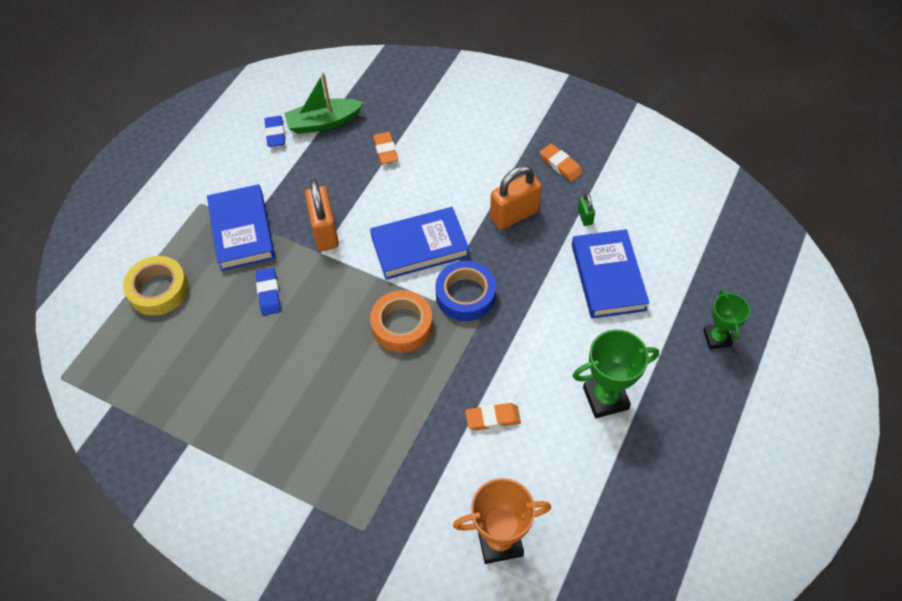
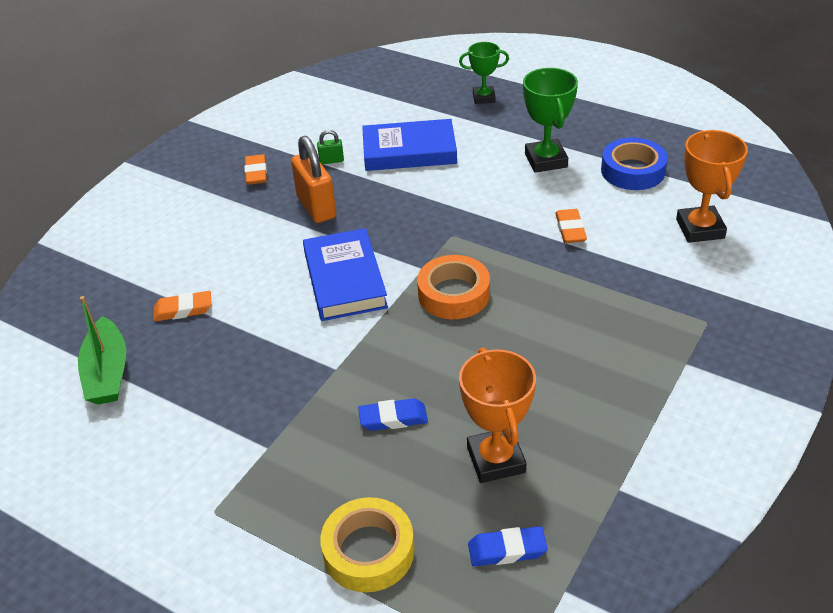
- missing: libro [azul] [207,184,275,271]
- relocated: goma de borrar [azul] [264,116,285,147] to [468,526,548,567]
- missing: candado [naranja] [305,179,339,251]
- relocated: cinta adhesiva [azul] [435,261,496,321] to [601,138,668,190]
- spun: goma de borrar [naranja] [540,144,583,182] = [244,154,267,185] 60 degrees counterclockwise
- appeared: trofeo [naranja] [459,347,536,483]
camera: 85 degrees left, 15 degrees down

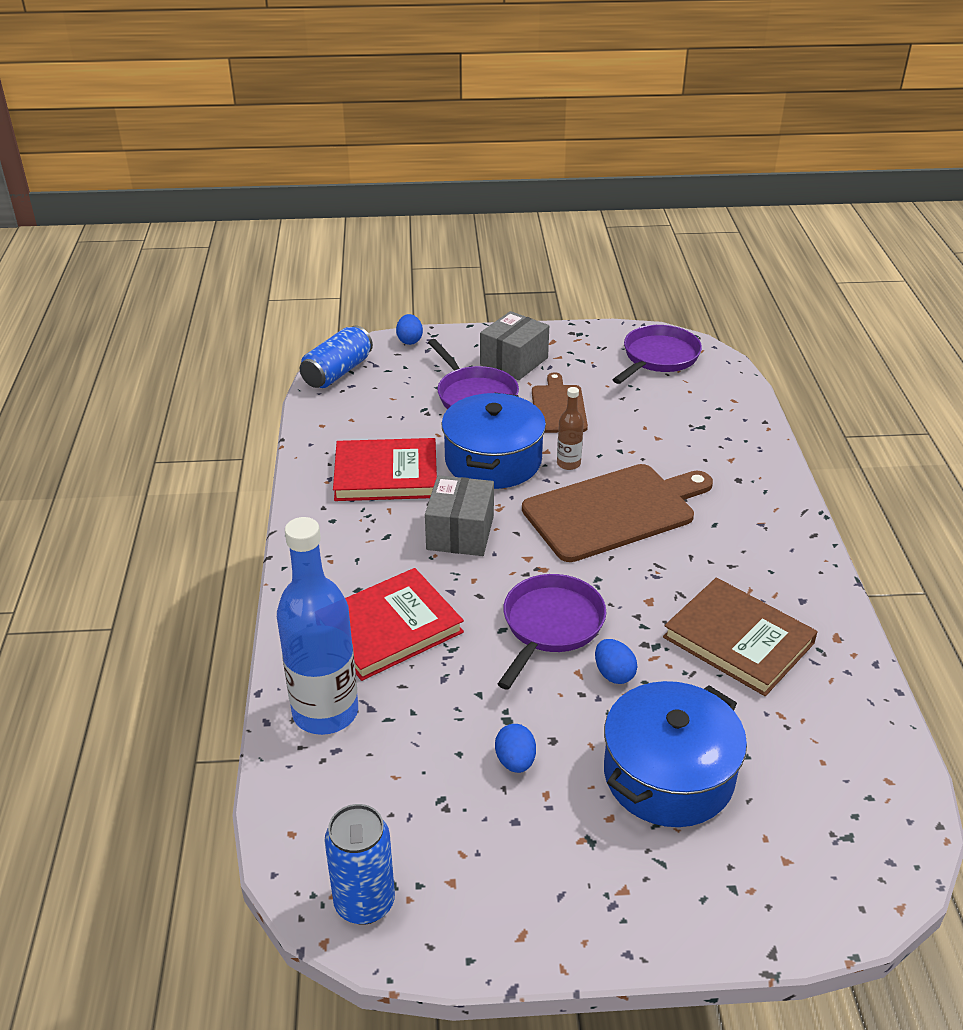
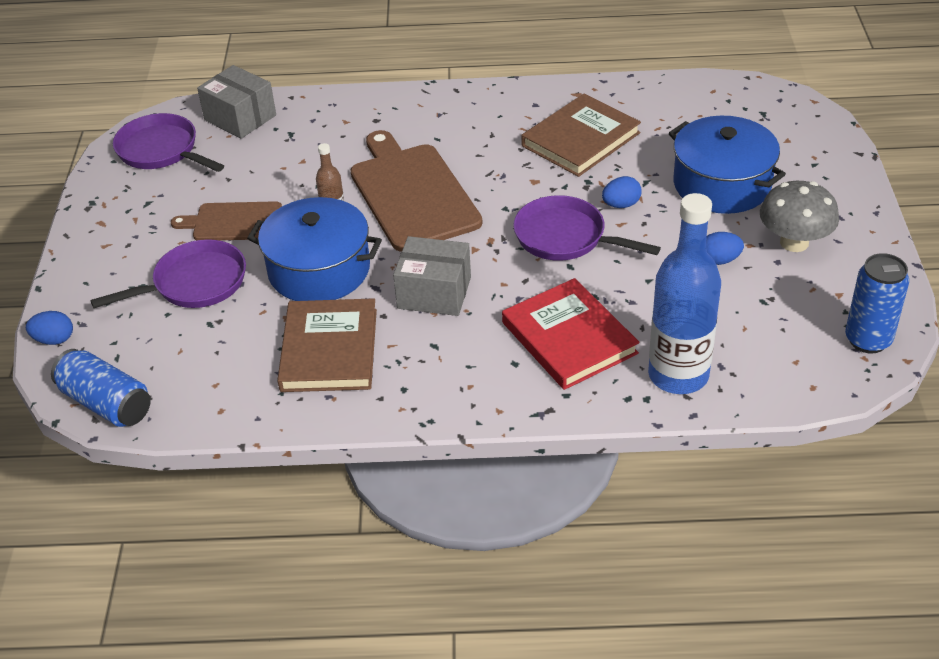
- colour: libro [rojo] [333,438,437,501] to libro [marrón] [277,298,377,392]
- relocated: caja [gris] [480,311,549,380] to [197,65,276,139]
- appeared: seta [gris] [760,181,839,252]
camera: 85 degrees left, 5 degrees up

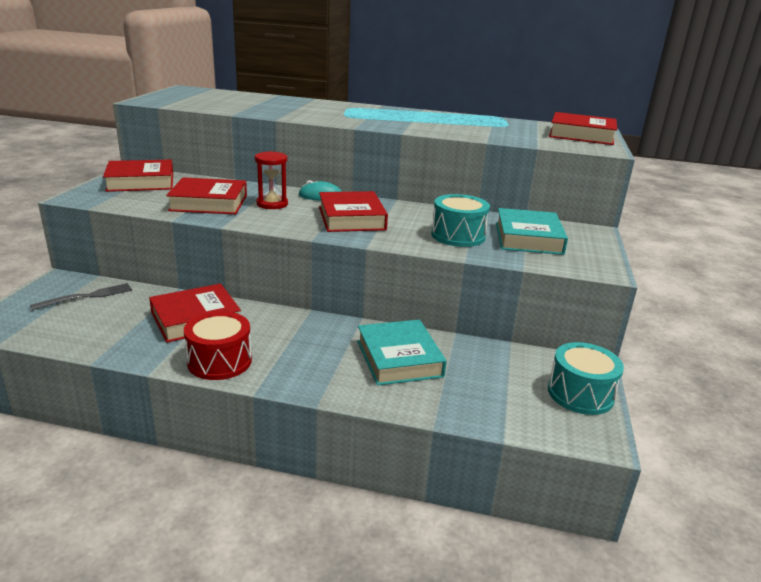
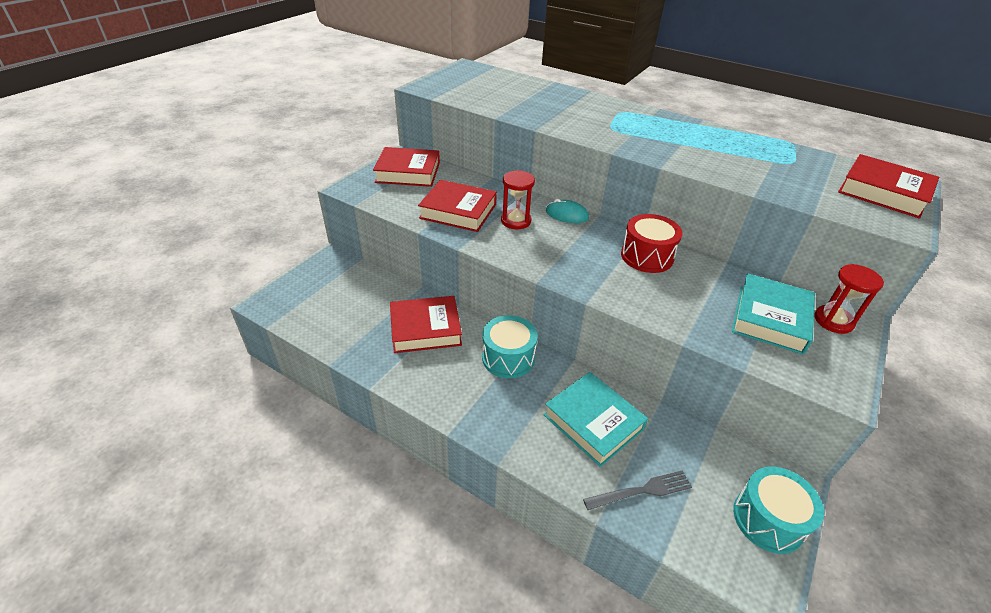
- relocated: tenedor [gris] [30,283,132,310] to [583,471,692,510]
- relocated: tambor [rojo] [184,311,252,380] to [621,214,683,273]
- missing: libro [rojo] [319,191,388,232]
- spun: libro [turquesa] [357,320,447,386] = [544,372,648,467] 45 degrees counterclockwise
- relocated: tambor [turquesa] [431,194,490,247] to [482,315,538,378]
- appeared: reloj de arena [rojo] [814,264,884,334]
camera: 20 degrees right, 15 degrees up

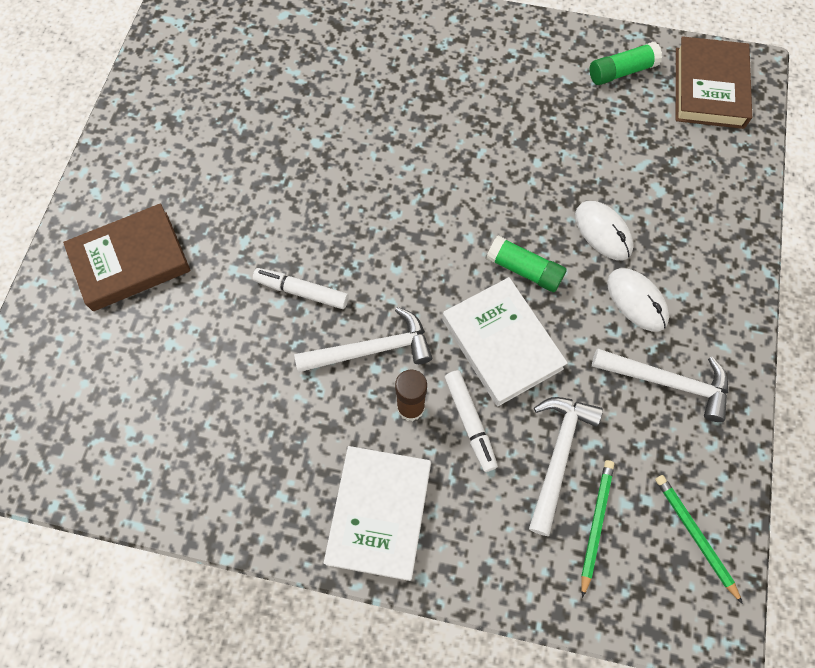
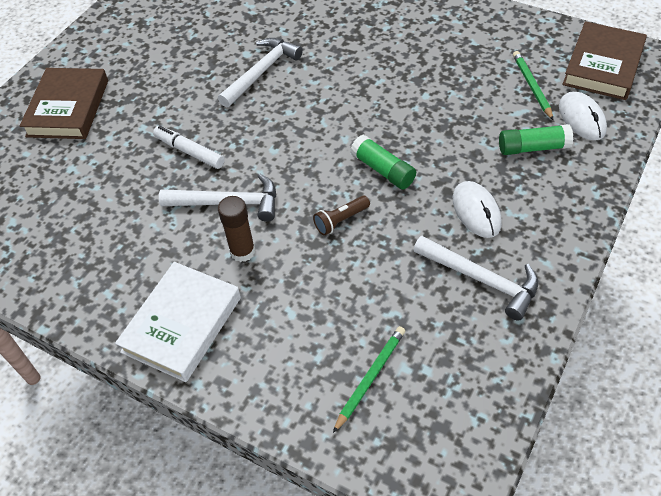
- spun: libro [marrón] [63,203,191,311] = [20,68,108,139] 75 degrees counterclockwise
- exchanged: libro [blanco] [442,277,568,406] to lámpara de mano [marrón] [313,195,370,235]
- missing: rotulador [blanco] [445,370,498,472]
- relocated: martillo [blanco] [529,397,603,536] to [218,38,303,108]
- relocated: ratón [blanco] [575,201,634,260] to [559,91,607,140]
- relocated: barra de pegamento [verde] [590,42,662,85] to [499,124,573,155]
- relocated: lápiz [verde] [655,475,743,604] to [513,51,553,120]
camera: 20 degrees right, 15 degrees down

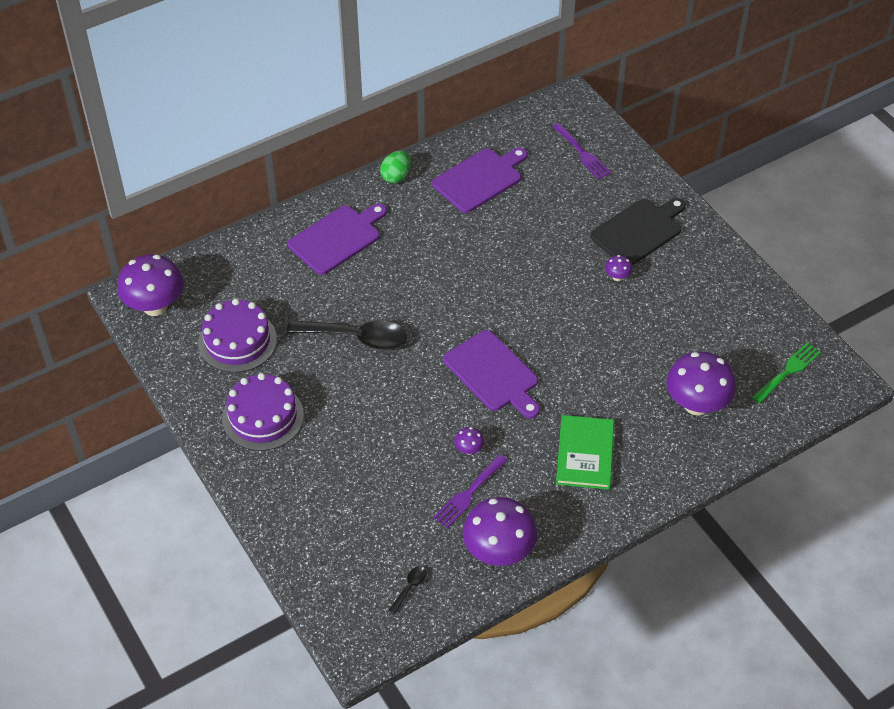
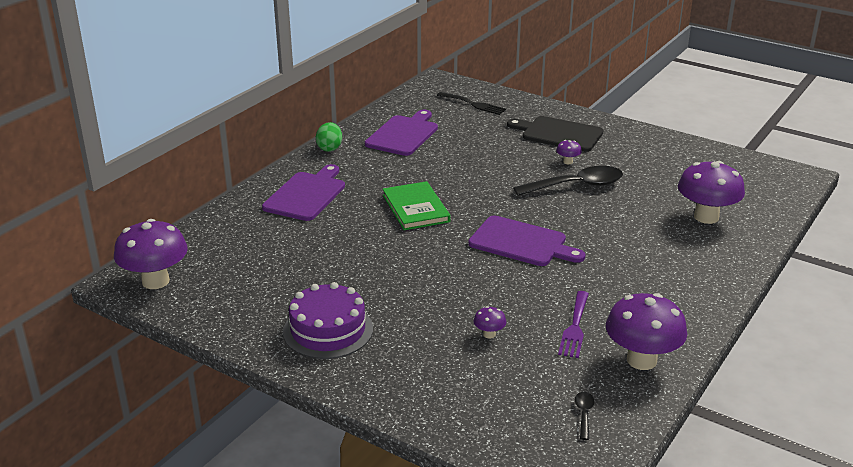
- missing: tarta [morado] [198,299,277,373]
- relocated: cuchara [negro] [287,320,408,350] to [513,166,623,196]
- relocated: seta [morado] [454,427,484,455] to [473,306,506,339]
- colour: tenedor [morado] [552,123,611,179] to tenedor [negro] [437,92,506,115]
- relocated: libro [verde] [556,415,614,490] to [383,181,451,230]
- spun: tabla de cortar [negro] [590,198,686,265] = [507,116,603,152] 90 degrees counterclockwise
- missing: tenedor [verde] [752,342,821,403]
camera: 25 degrees left, 20 degrees down

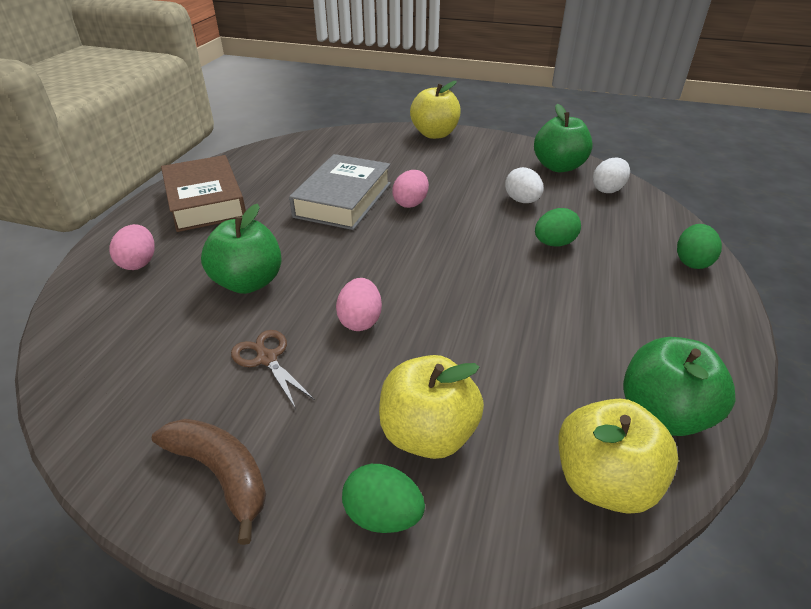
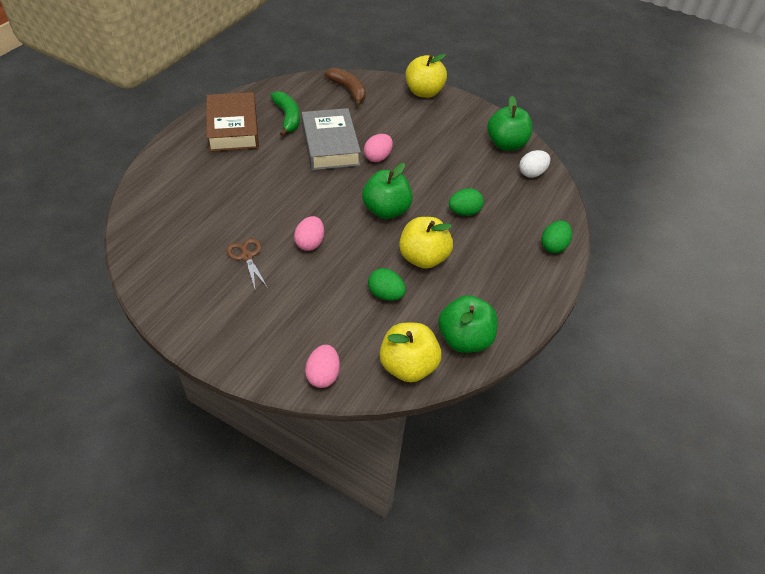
- relocated: huevo [rosa] [109,224,155,270] to [305,345,340,388]
- relocated: plátano [marrón] [152,419,266,545] to [324,68,366,107]
- relocated: manzana [verde] [201,204,282,294] to [362,163,413,219]
- spun: libro [gris] [289,154,391,230] = [302,108,361,170] 45 degrees counterclockwise
- relocated: huevo [verde] [342,464,425,533] to [368,268,406,301]
- relocated: manzana [amarillo] [379,355,484,459] to [399,217,453,269]
- missing: huevo [blanco] [505,167,544,203]
- appeared: plátano [verde] [271,91,300,136]
camera: 10 degrees right, 10 degrees up

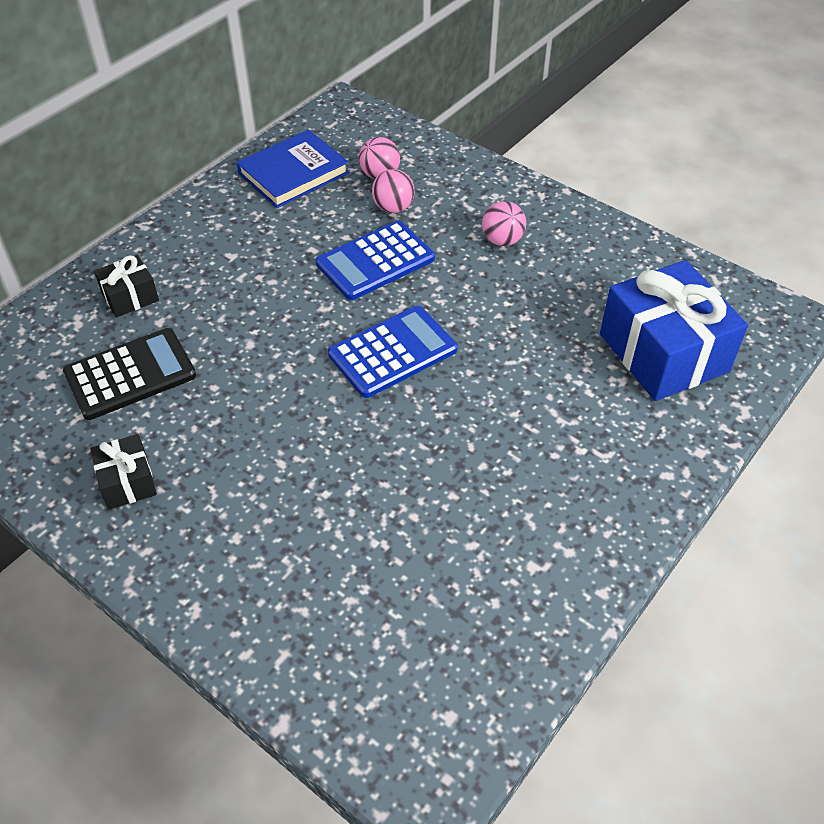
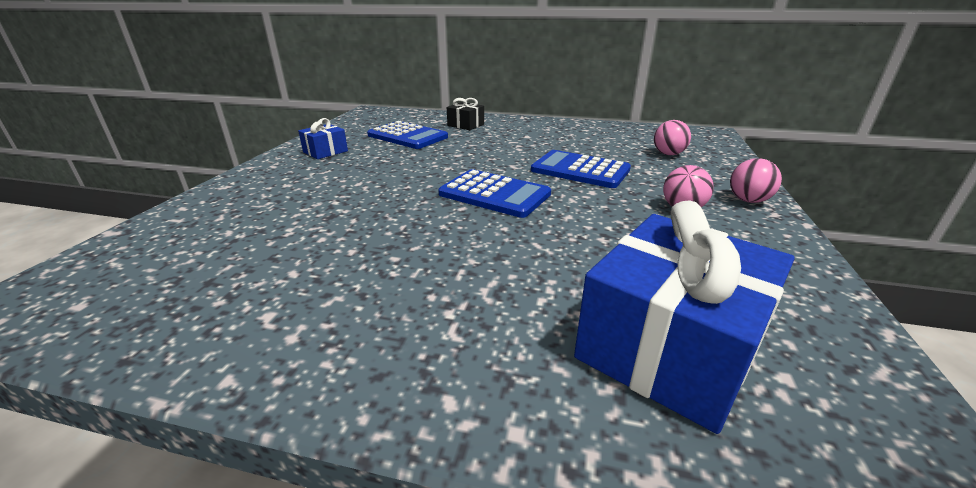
- colour: calculadora [negro] [63,328,196,420] to calculadora [azul] [367,121,448,149]
- colour: regalo [negro] [90,434,157,509] to regalo [azul] [298,118,348,159]
- missing: libro [azul] [237,130,349,208]
- relocated: pelota [rosa] [372,169,415,213] to [730,158,782,203]
camera: 65 degrees right, 20 degrees down

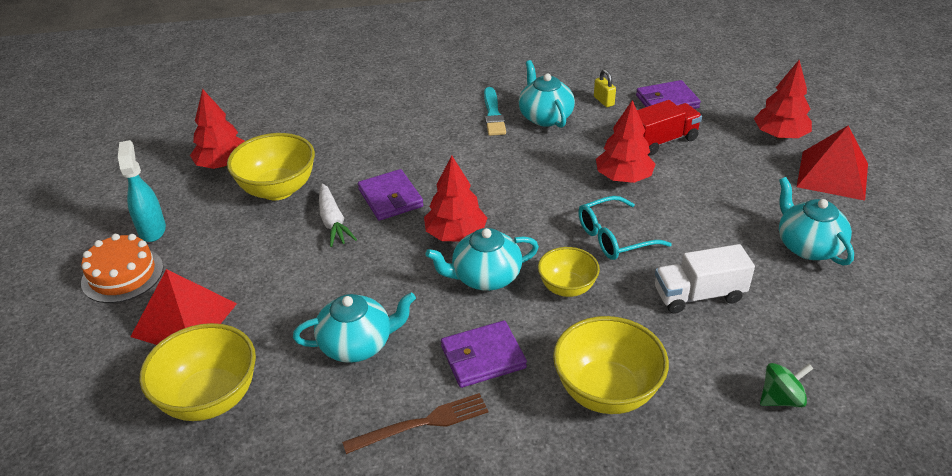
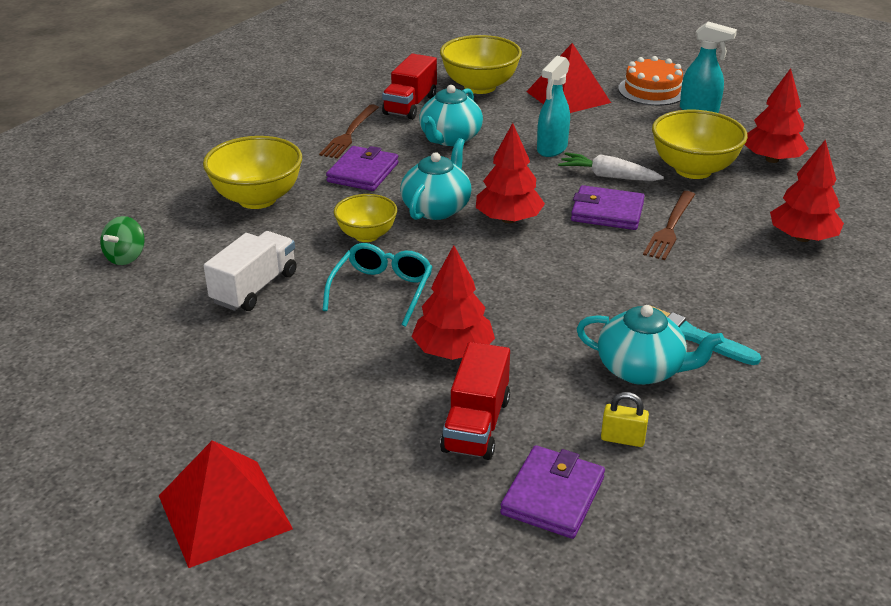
- relocated: árbol [rojo] [754,60,812,139] to [770,139,844,242]
- missing: tetera [turquesa] [779,177,854,266]
- appeared: camión [rojo] [382,54,437,120]
- appeared: pulverizador [turquesa] [537,56,570,157]
- appeared: tenedor [marrón] [643,191,695,260]
camera: 130 degrees right, 5 degrees down

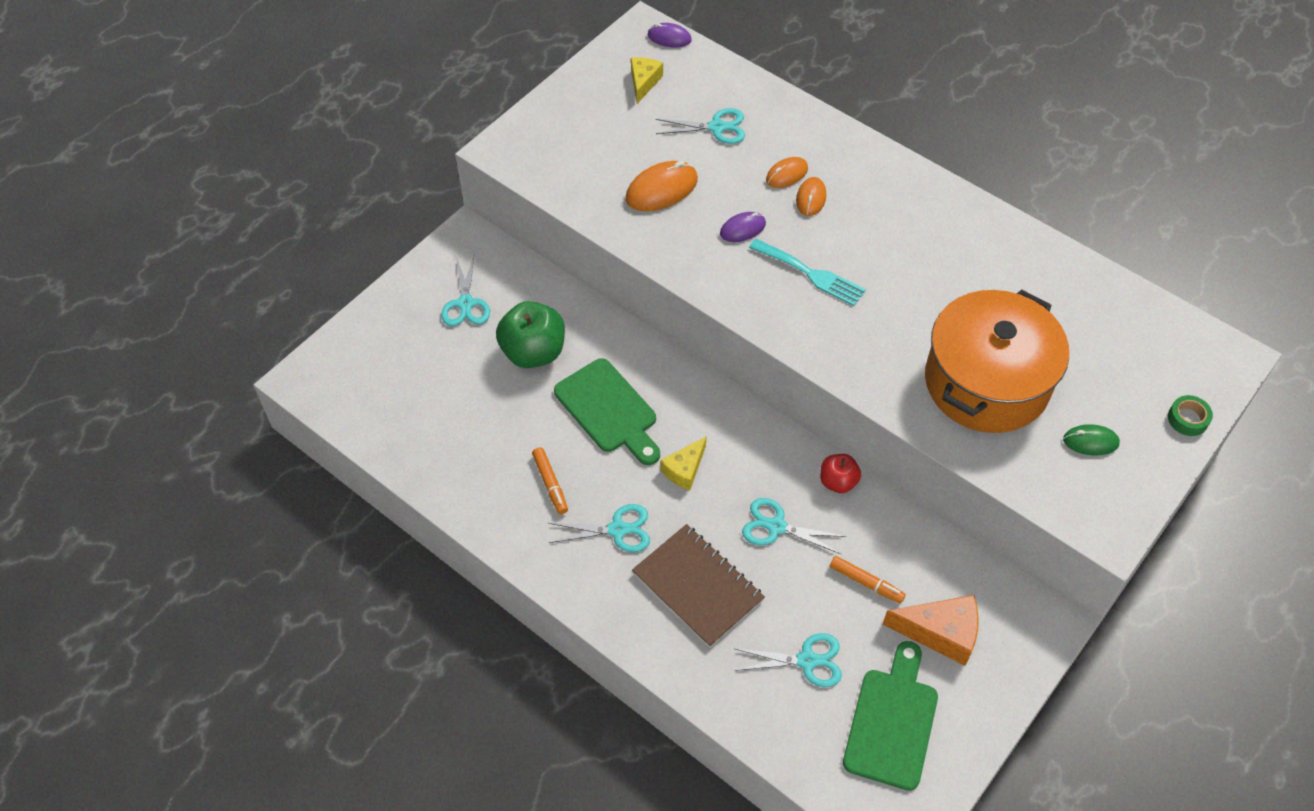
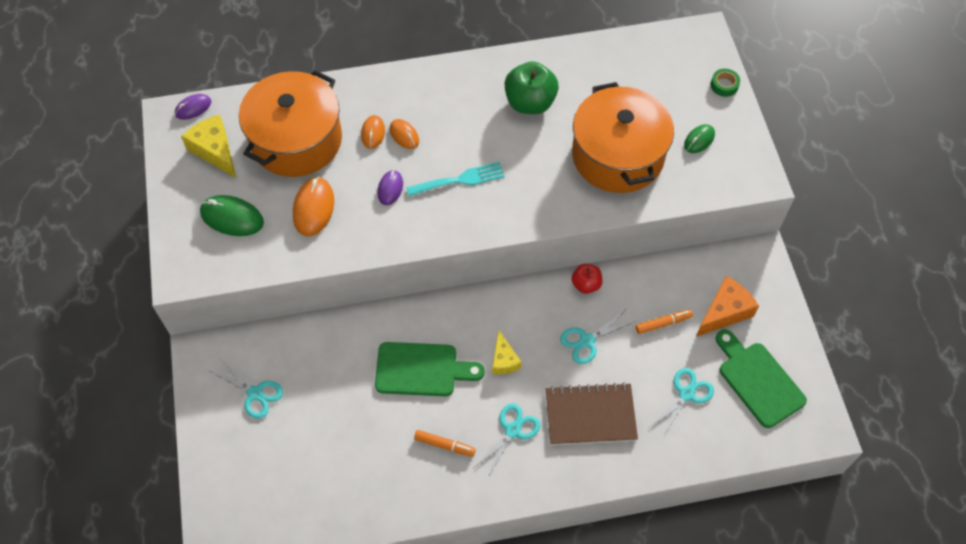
- relocated: manzana [verde] [496,301,565,368] to [504,61,559,114]
- size: queso [amarillo] [631,57,663,104] = [181,115,236,178] x1.54
- exchanged: tijeras [turquesa] [656,108,745,144] to olla [naranja] [239,70,342,177]
- appeared: ratón [verde] [200,195,264,236]
camera: 50 degrees left, 5 degrees up

